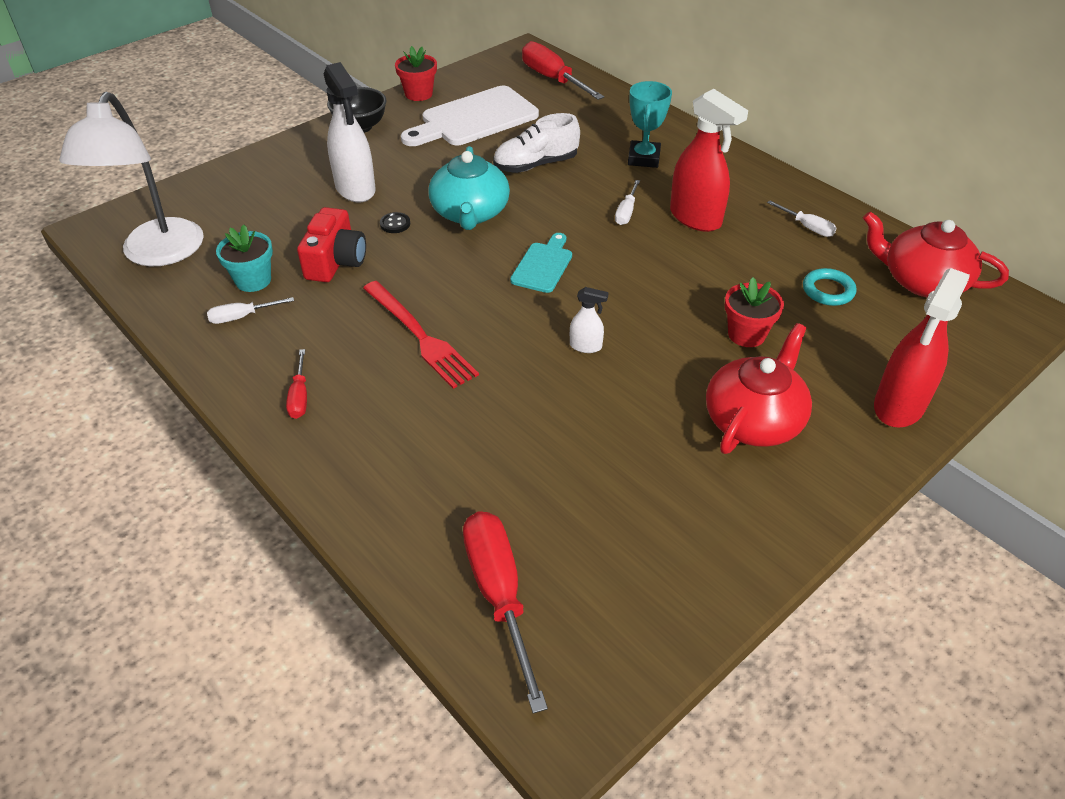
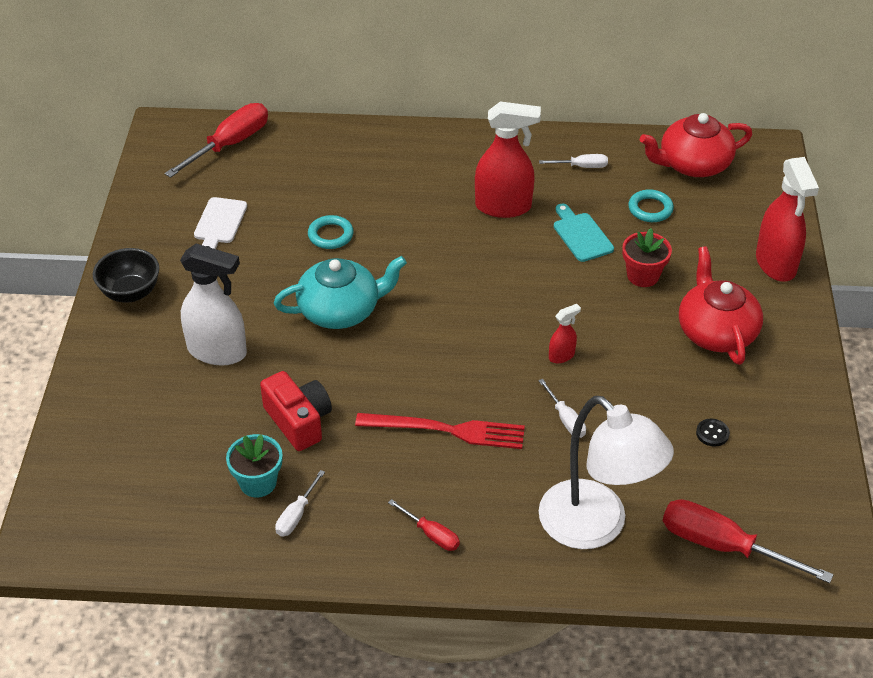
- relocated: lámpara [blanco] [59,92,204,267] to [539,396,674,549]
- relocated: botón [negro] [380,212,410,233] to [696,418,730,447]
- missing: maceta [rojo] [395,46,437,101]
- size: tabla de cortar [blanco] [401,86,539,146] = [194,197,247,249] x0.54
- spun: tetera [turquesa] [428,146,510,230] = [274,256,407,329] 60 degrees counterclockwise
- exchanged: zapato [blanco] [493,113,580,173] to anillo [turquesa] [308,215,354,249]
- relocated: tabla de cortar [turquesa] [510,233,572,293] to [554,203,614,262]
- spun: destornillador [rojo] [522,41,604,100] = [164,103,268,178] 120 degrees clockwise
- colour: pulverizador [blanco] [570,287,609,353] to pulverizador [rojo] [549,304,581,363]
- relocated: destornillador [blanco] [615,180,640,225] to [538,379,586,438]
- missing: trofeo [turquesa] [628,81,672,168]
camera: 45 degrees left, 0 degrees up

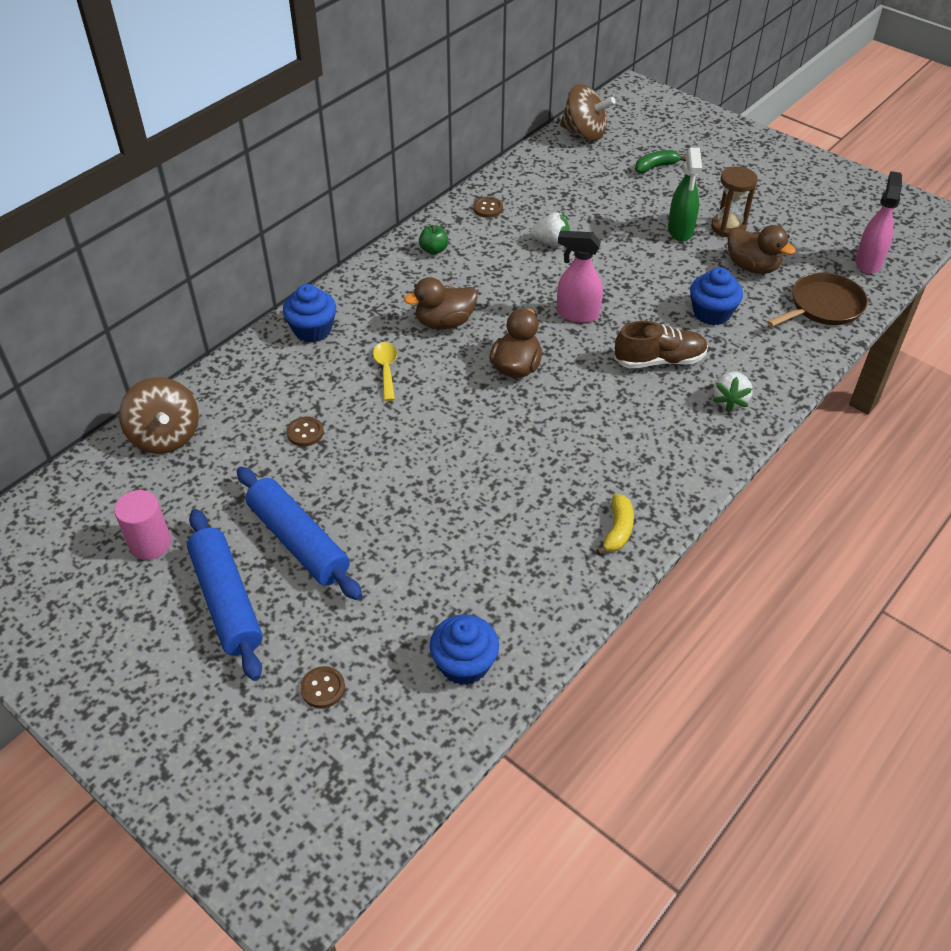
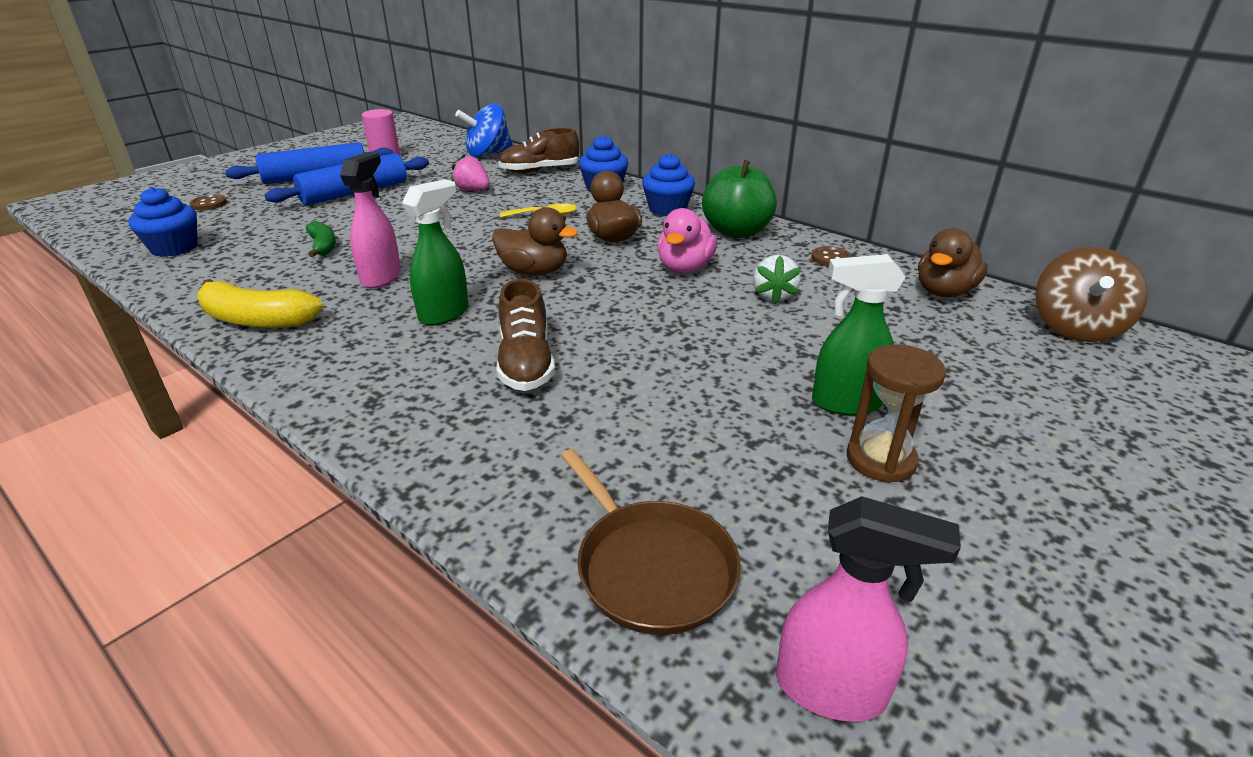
- colour: peonza [marrón] [119,377,199,454] to peonza [azul] [455,103,513,157]
- exchanged: botón [marrón] [287,417,324,447] to fresa [rosa] [451,154,490,191]
- size: manzana [verde] [419,225,448,255] = [702,160,777,238] x2.13
- relocated: pulverizador [rosa] [557,231,603,323] to [340,152,401,288]
- size: plátano [amarillo] [596,494,634,555] = [197,279,323,328] x1.64
- relocated: plátano [verde] [635,150,686,173] to [306,220,336,257]
- relocated: magdalena [azul] [690,267,743,326] to [642,153,695,216]
- missing: fresa [blanco] [712,371,753,412]
- relocated: pato [marrón] [728,225,796,274] to [918,228,988,297]
- appeared: pulverizador [verde] [402,179,468,326]
- appeared: zapato [marrón] [498,128,580,173]
- appeared: pato [rosa] [657,208,717,273]
camera: 90 degrees right, 15 degrees down

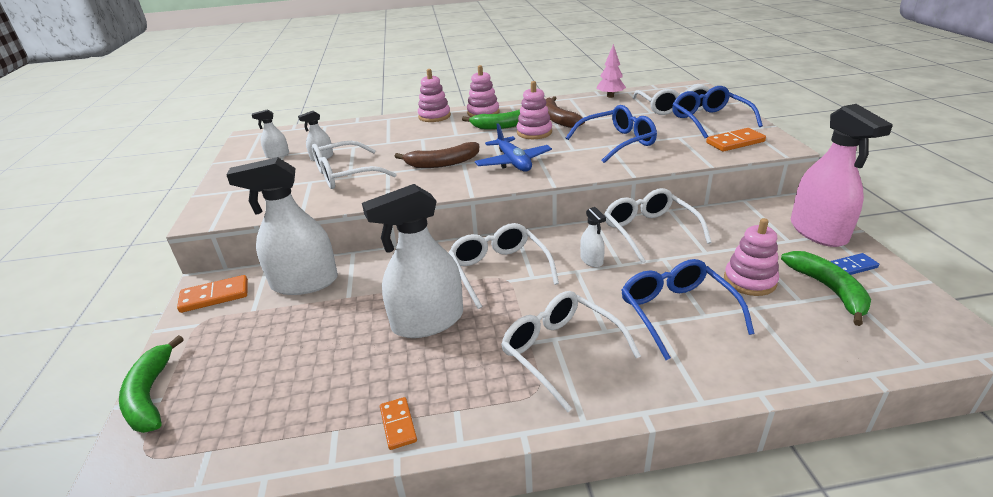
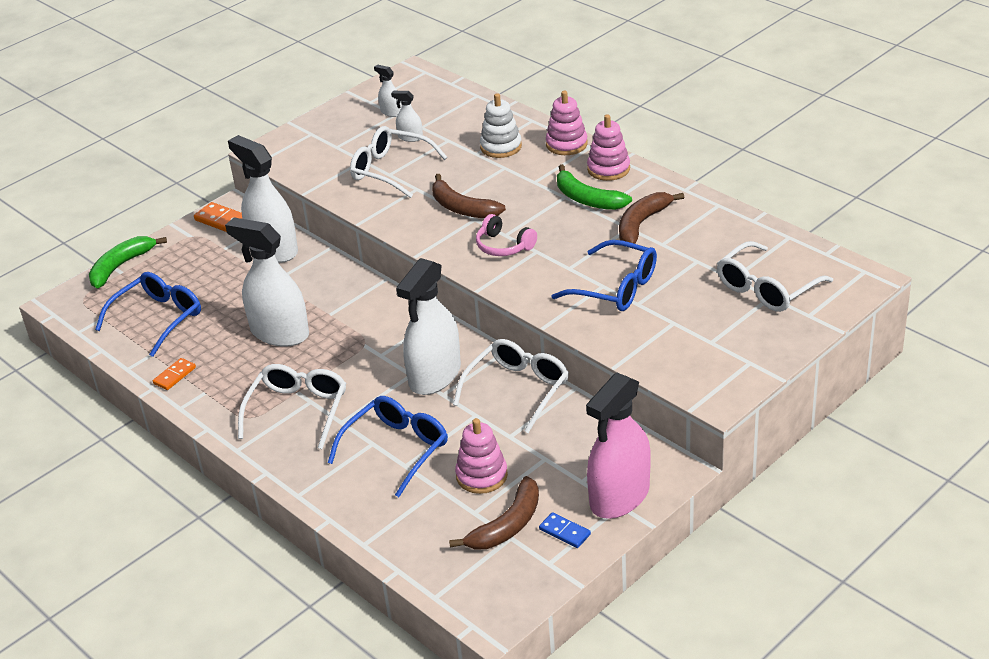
- missing: gafas [blanco] [448,223,559,309]
- exchanged: avión [azul] [475,123,552,172] to auriculares [rosa] [476,214,537,256]
- missing: juguete apilable [rosa] [516,81,552,139]
- size: pulverizador [blanco] [580,207,606,267] = [396,258,461,395] x2.25
- missing: árbol [rosa] [597,44,626,98]
- relocated: gafas [azul] [672,86,763,138] to [95,272,201,357]
- missing: ficha de dominó [naranja] [706,128,766,152]
- colour: plátano [verde] [781,251,871,326] to plátano [marrón] [449,476,539,549]
- appeared: juguete apilable [blanco] [480,93,522,158]
camera: 55 degrees right, 5 degrees up

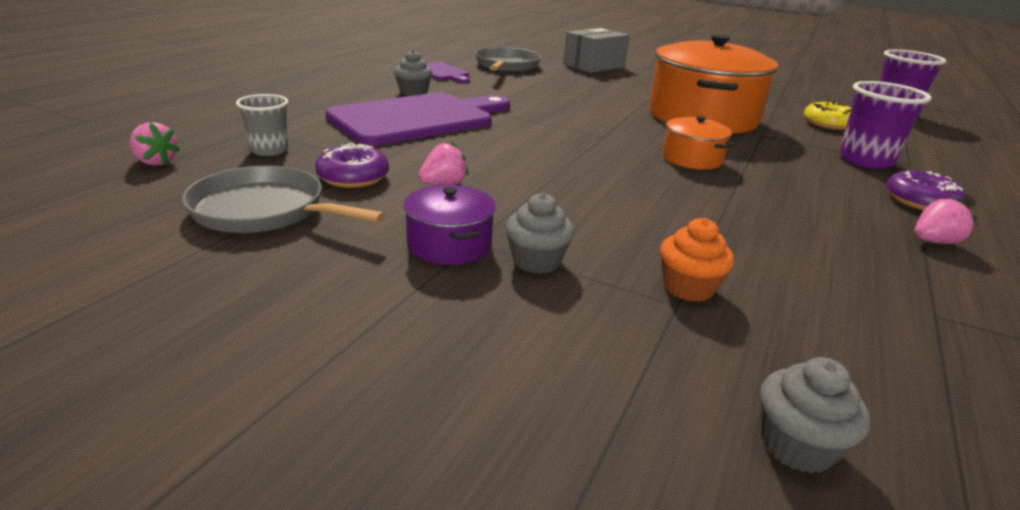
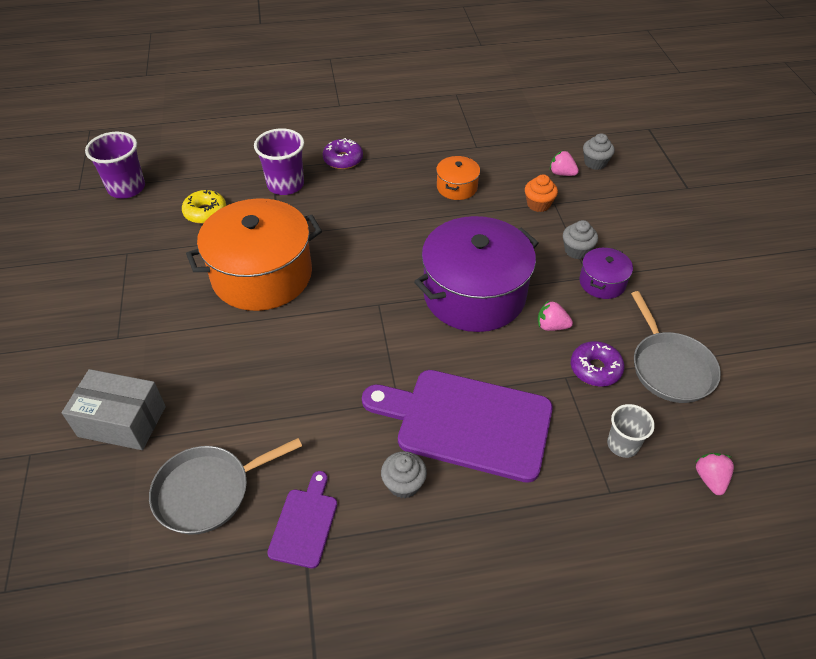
- relocated: olla [naranja] [662,116,734,170] to [436,156,480,200]
- relocated: fresa [rosa] [914,198,977,244] to [550,151,579,176]
- appeared: olla [morado] [414,216,538,332]
camera: 125 degrees left, 20 degrees up

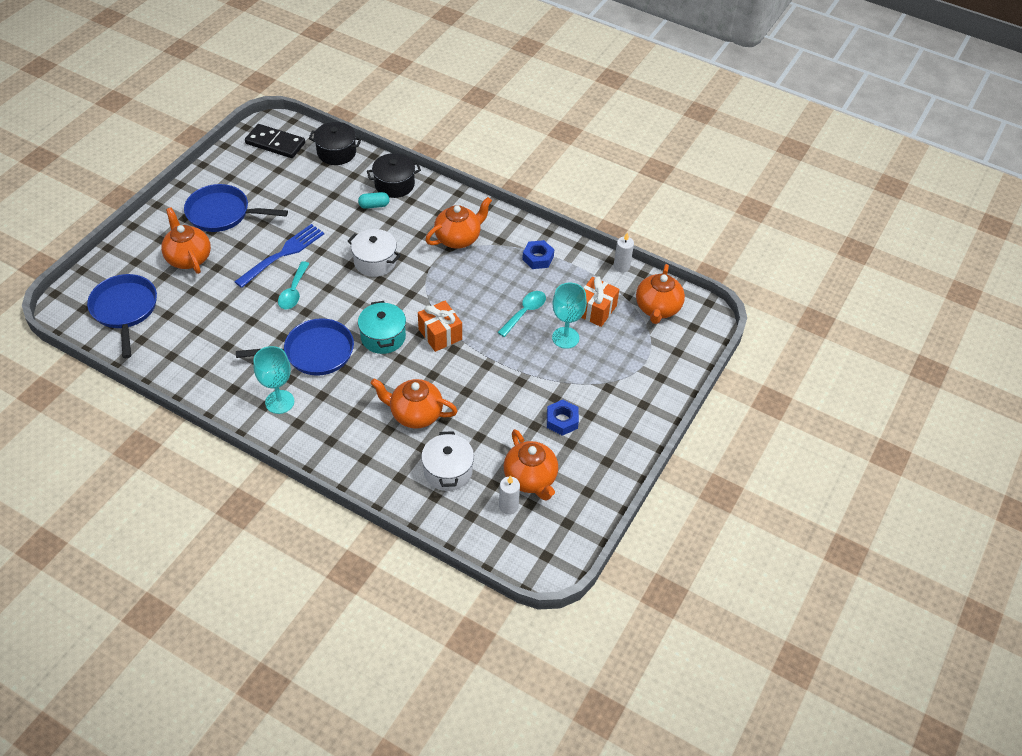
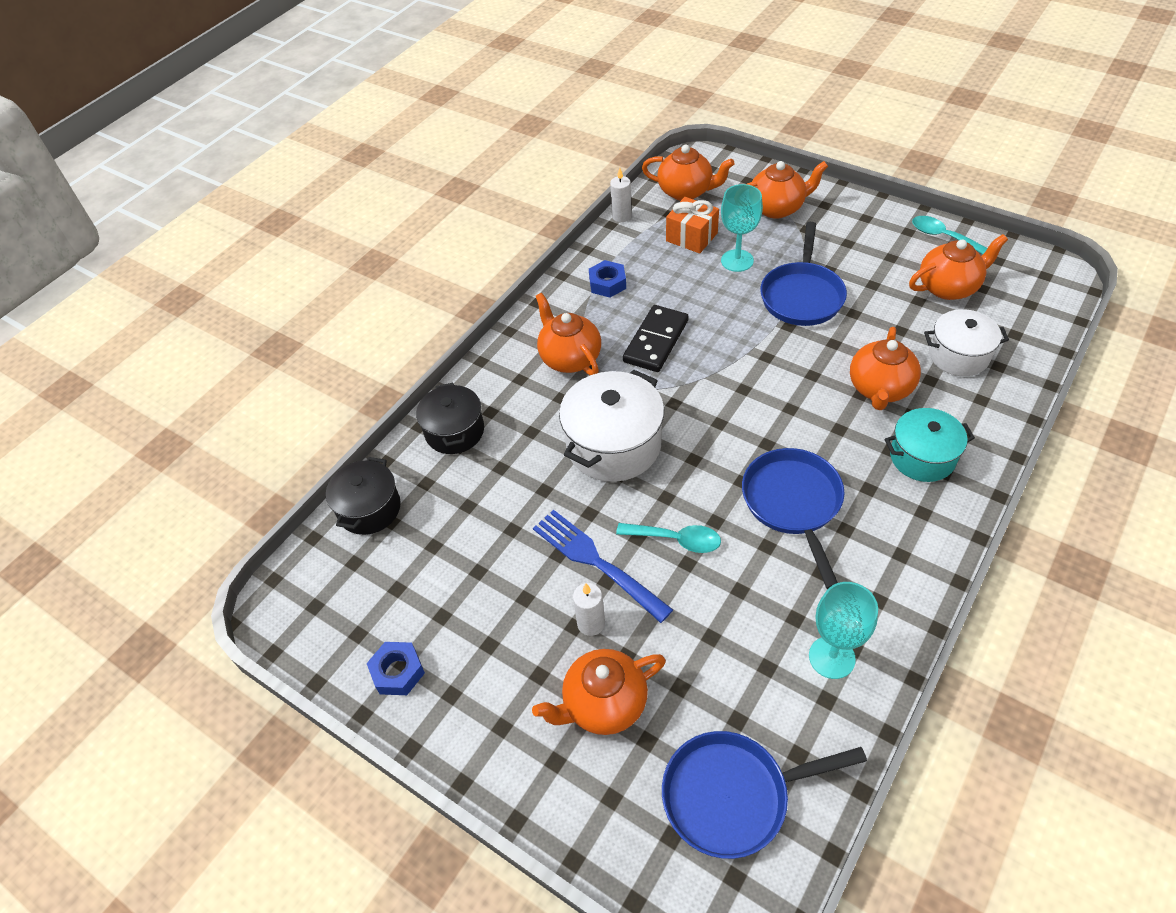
- relocated: sartén [azul] [184,184,288,232] to [760,222,847,326]
- relocated: ficha de dominó [negro] [245,124,305,158] to [623,305,689,372]
- relocated: copa [turquesa] [253,346,294,414] to [809,582,878,679]
- size: olla [blanco] [348,229,401,277] = [559,369,664,482] x1.54
- missing: cápsula [turquesa] [358,192,389,209]
- relocated: olla [turquesa] [358,301,406,354] to [885,408,975,482]
- missing: regalo [naranja] [418,301,462,352]
- relocated: cuchara [turquesa] [497,291,546,337] to [912,216,987,255]
- relocated: vela [blanco] [499,475,520,515] to [573,583,605,636]
- relocated: tuerca [azul] [547,400,579,436] to [367,642,425,695]
- appeared: tetera [naranja] [747,161,828,219]
camera: 80 degrees left, 0 degrees up

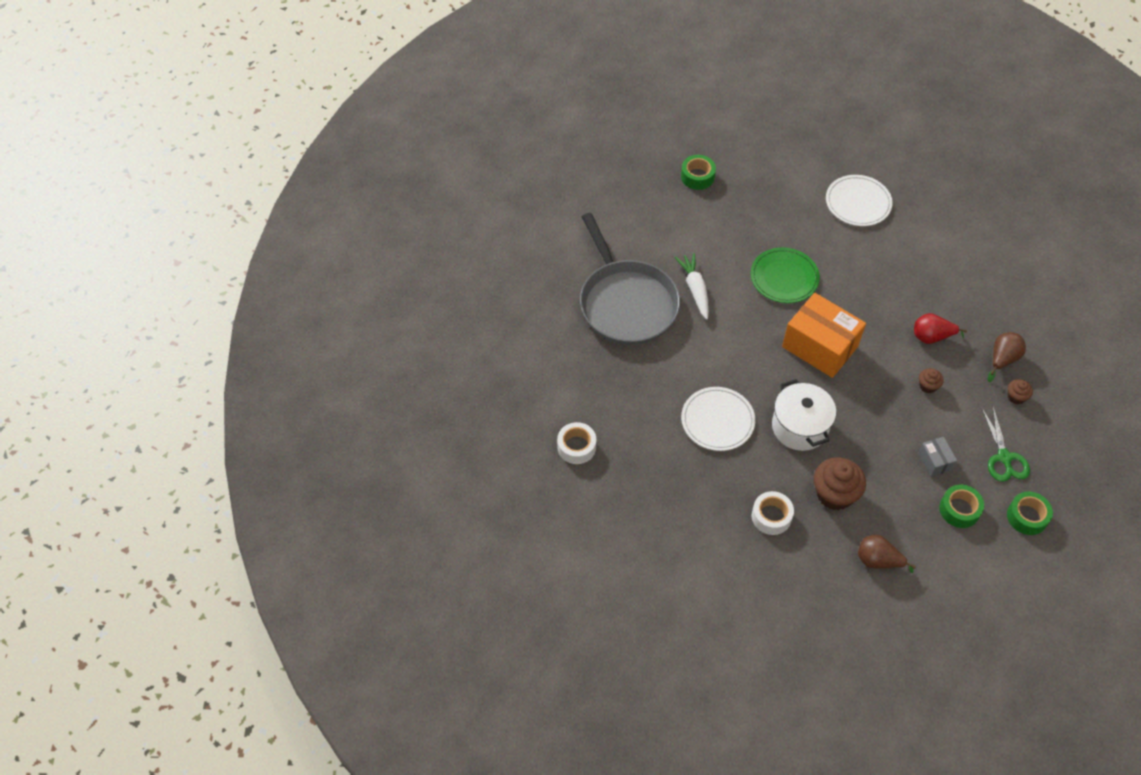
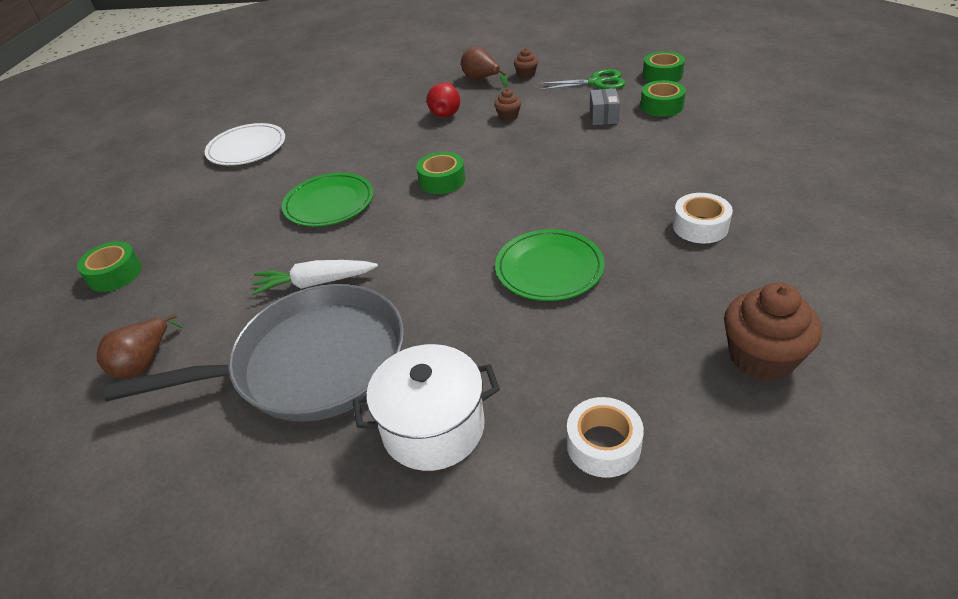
- colour: plato [blanco] [681,387,755,451] to plato [verde] [495,229,605,301]
- relocated: olla [blanco] [772,379,836,451] to [353,344,500,471]
- exchanged: caja [naranja] [782,293,866,378] to cinta adhesiva [verde] [416,152,465,194]
- relocated: magdalena [marrón] [814,457,866,510] to [724,282,822,381]
- relocated: pera [marrón] [858,535,916,573] to [97,314,183,379]
- spun: caja [gris] [918,437,957,477] = [590,88,620,125] 75 degrees counterclockwise
camera: 80 degrees left, 15 degrees down

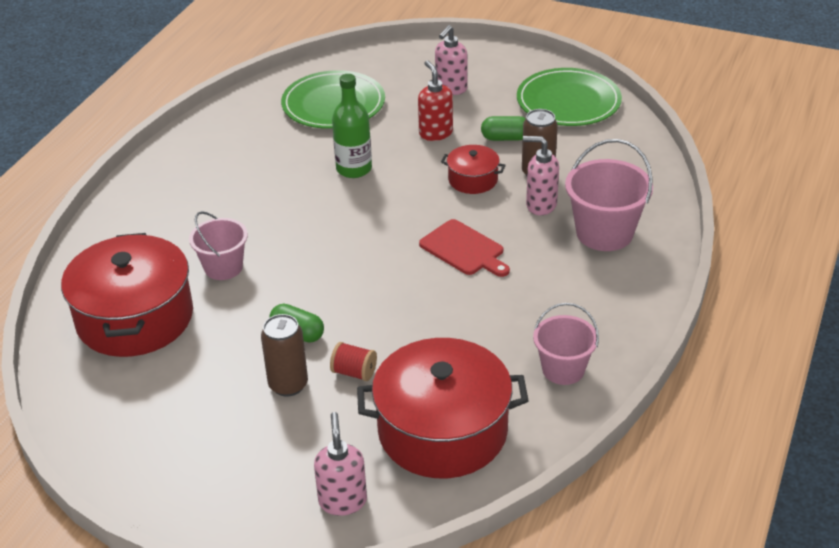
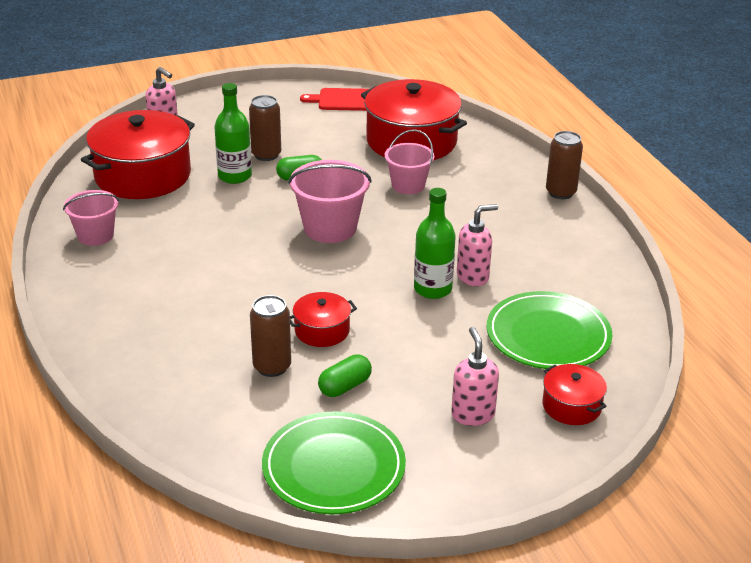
- exchanged: carrete [rojo] [330,342,377,381] to botella [verde] [214,83,252,184]
- missing: dispensador de jabón [rojo] [418,61,453,141]
- relocated: tabla de cortar [rojo] [419,219,510,277] to [300,88,369,111]
- relocated: dispensador de jabón [rosa] [523,136,559,215] to [457,204,498,286]
- relocated: balde [rosa] [565,139,653,251] to [288,160,372,243]
- appeared: olla [rojo] [542,364,607,425]
- appeared: lata [marrón] [546,131,583,199]
camera: 135 degrees right, 5 degrees down

